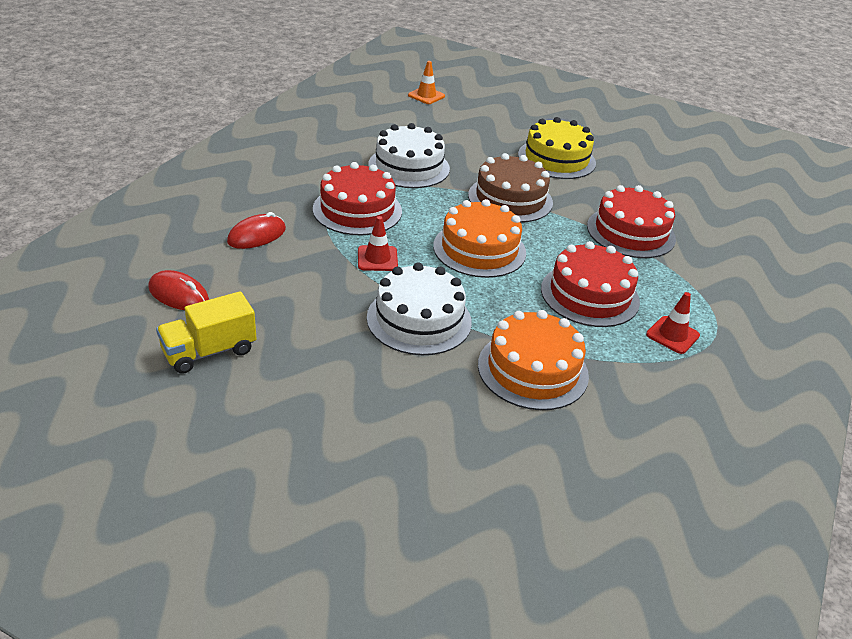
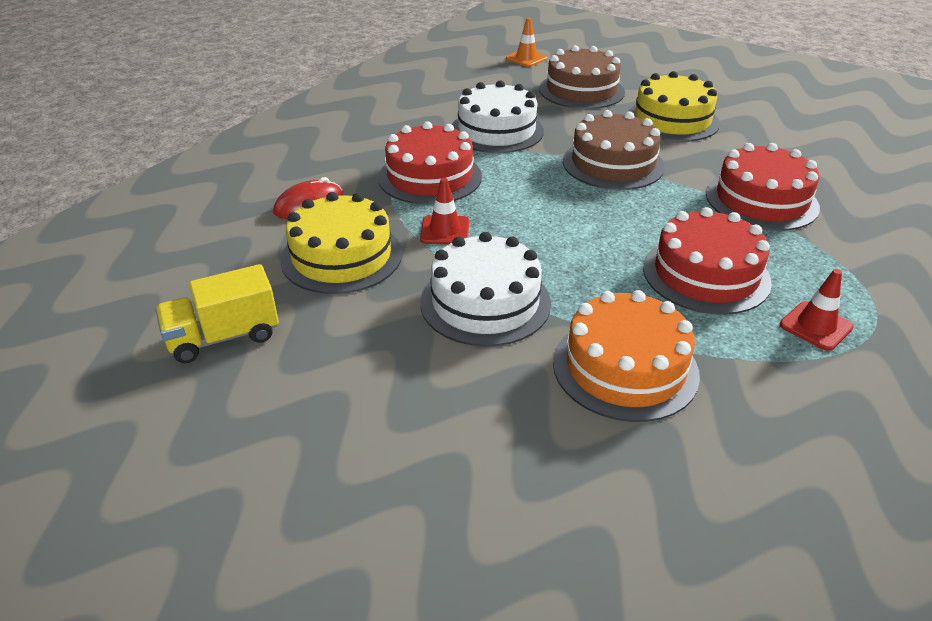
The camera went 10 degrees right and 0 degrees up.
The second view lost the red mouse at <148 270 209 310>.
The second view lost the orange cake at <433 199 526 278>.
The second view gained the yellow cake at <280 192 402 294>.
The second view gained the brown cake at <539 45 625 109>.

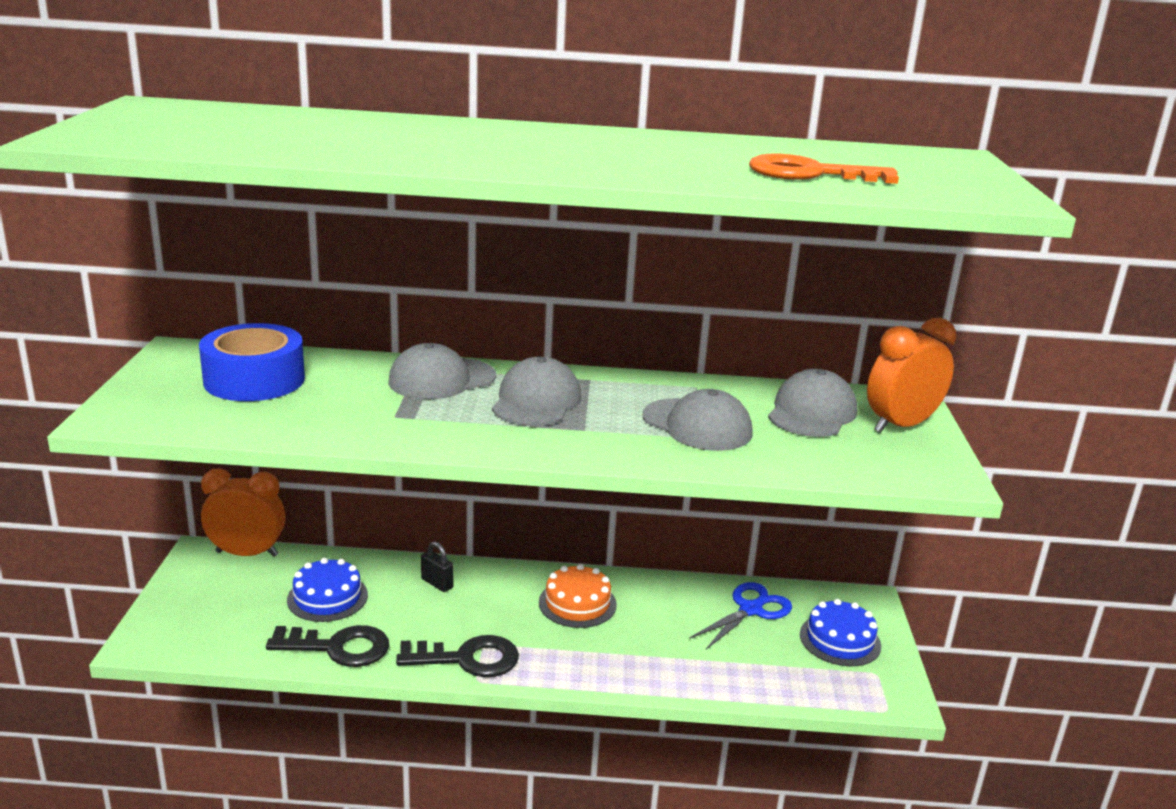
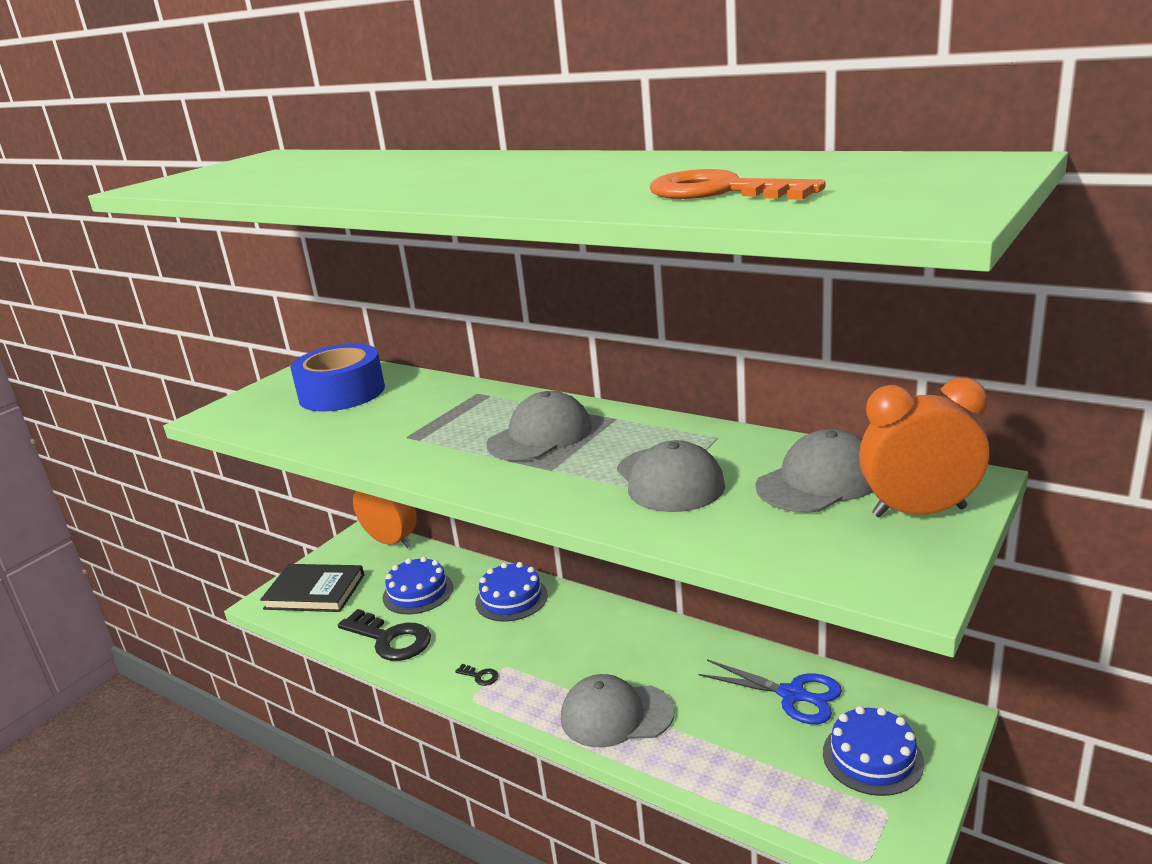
The camera went 35 degrees right and 0 degrees up.
The grey cap ended up elsewhere, having gone from <388 343 496 399> to <561 674 675 747>.
The size of the black key at <396 635 519 677> changed by a factor of 0.40.
Where the black padlock stood at <421 541 454 592>, the blue cake came to stand at <475 562 548 621>.
The second view lost the orange cake at <539 564 617 628>.
The blue scissors at <689 582 792 649> ended up facing another way, 45 degrees clockwise from before.
The second view gained the black book at <260 564 364 612>.

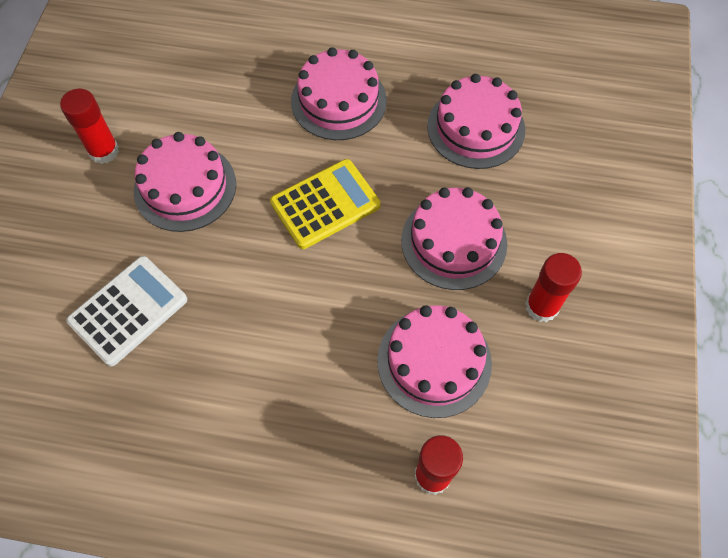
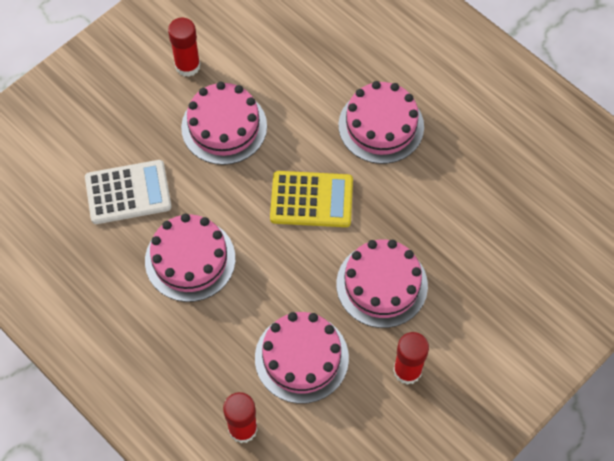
The camera went 35 degrees right and 0 degrees up.
The pink cake ended up elsewhere, having gone from <427 74 525 169> to <145 214 235 302>.

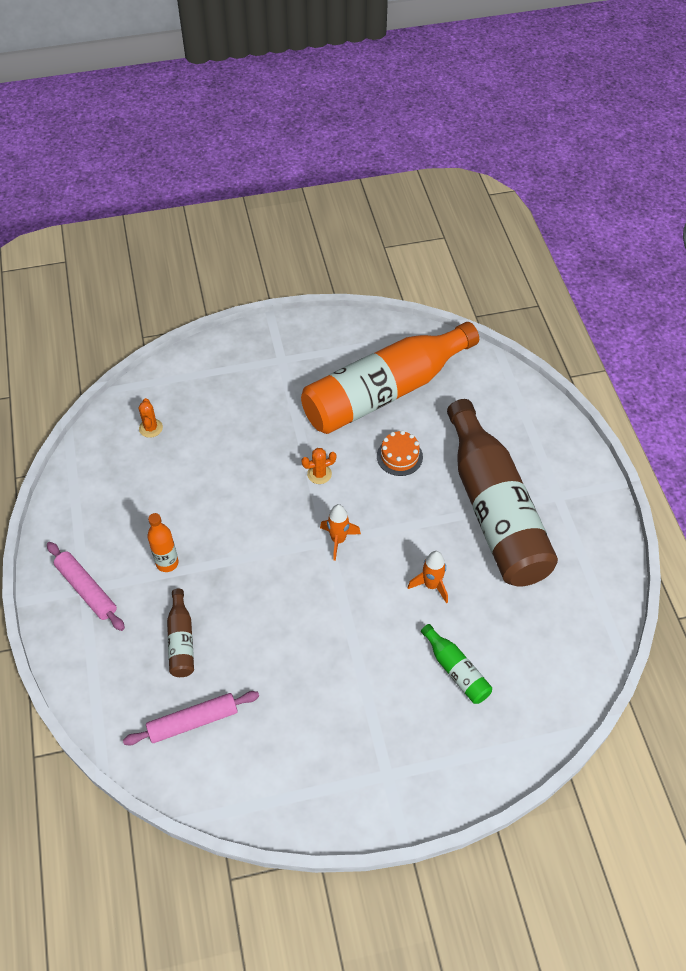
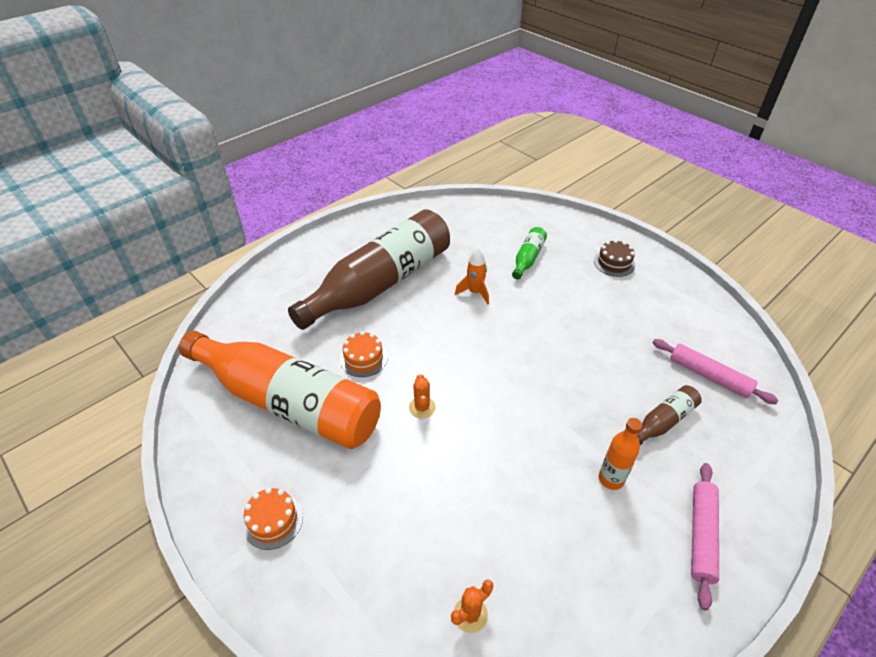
The camera went 120 degrees left and 10 degrees down.
The orange cactus at <301 448 337 484> ended up facing another way, 45 degrees clockwise from before.
The second view lost the orange rocket at <320 504 361 561>.
The second view gained the orange cake at <243 488 303 550>.
The second view gained the brown cake at <594 239 635 277>.

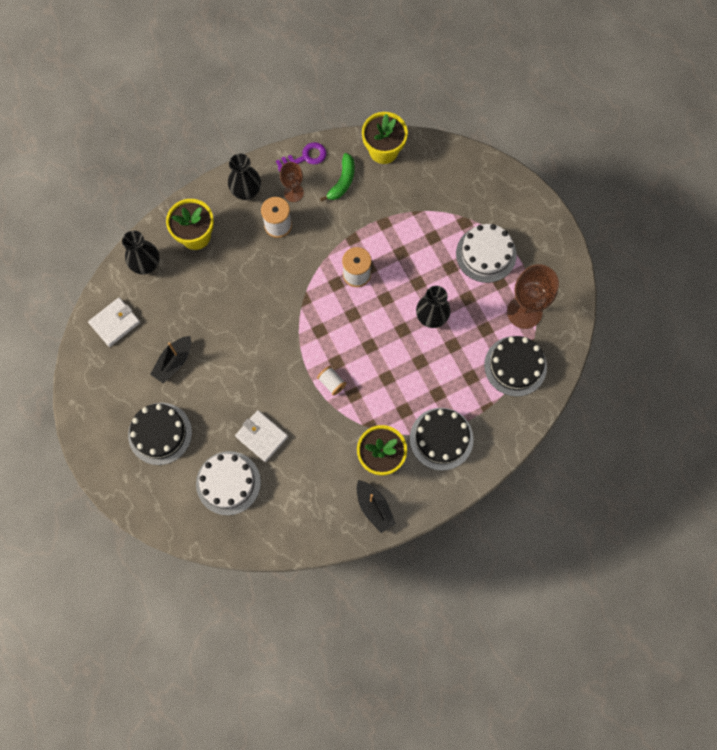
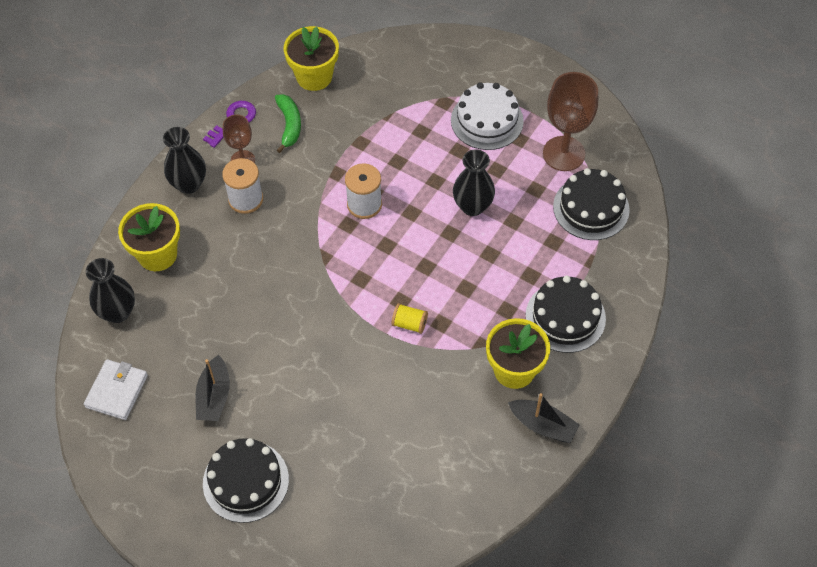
The camera went 30 degrees left and 15 degrees down.
The second view lost the white cake at <196 451 261 515>.
The second view lost the white wallet at <235 410 288 462>.
What was the white spool at <317 366 347 396> turned into the yellow spool at <392 303 428 334>.

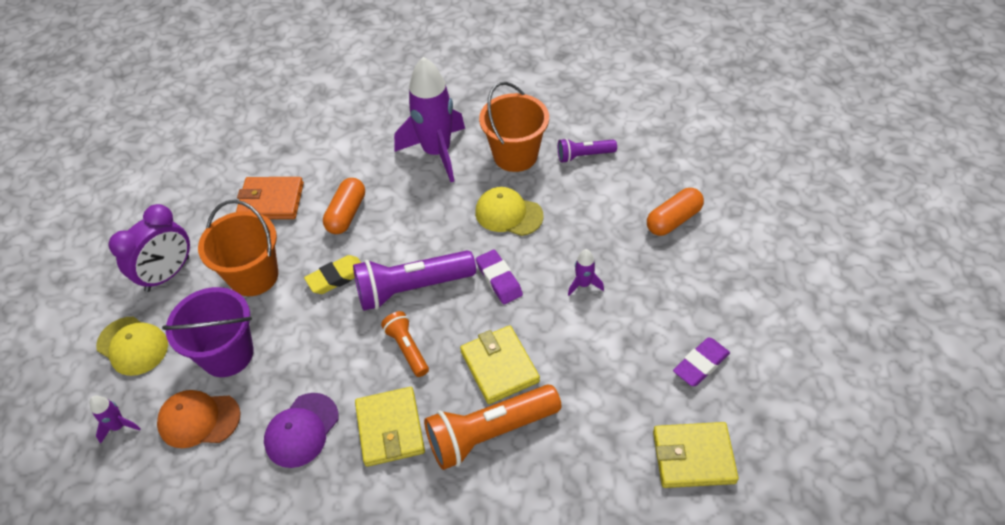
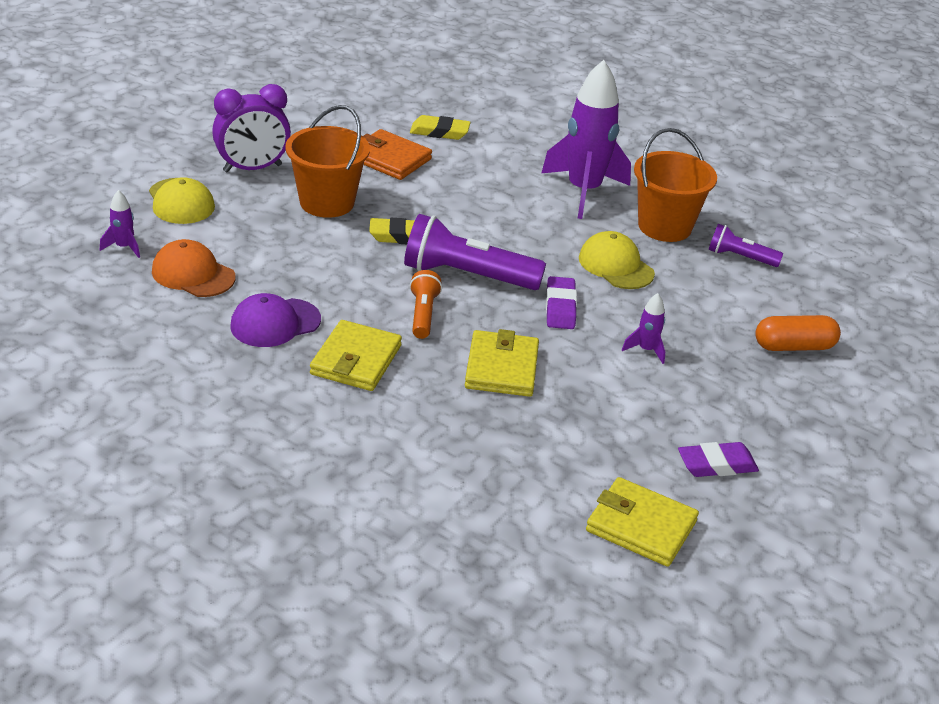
The camera went 25 degrees right and 15 degrees down.
The second view lost the purple bucket at <162 287 254 377>.
The second view lost the orange capsule at <323 178 365 234>.
The second view lost the orange flashlight at <424 385 561 470>.
The second view gained the yellow eraser at <410 115 471 140>.

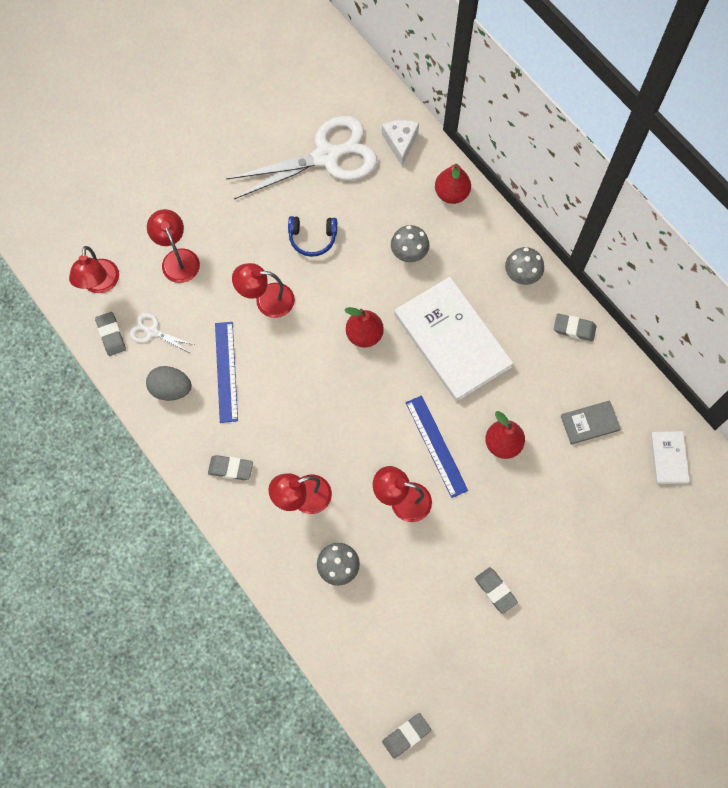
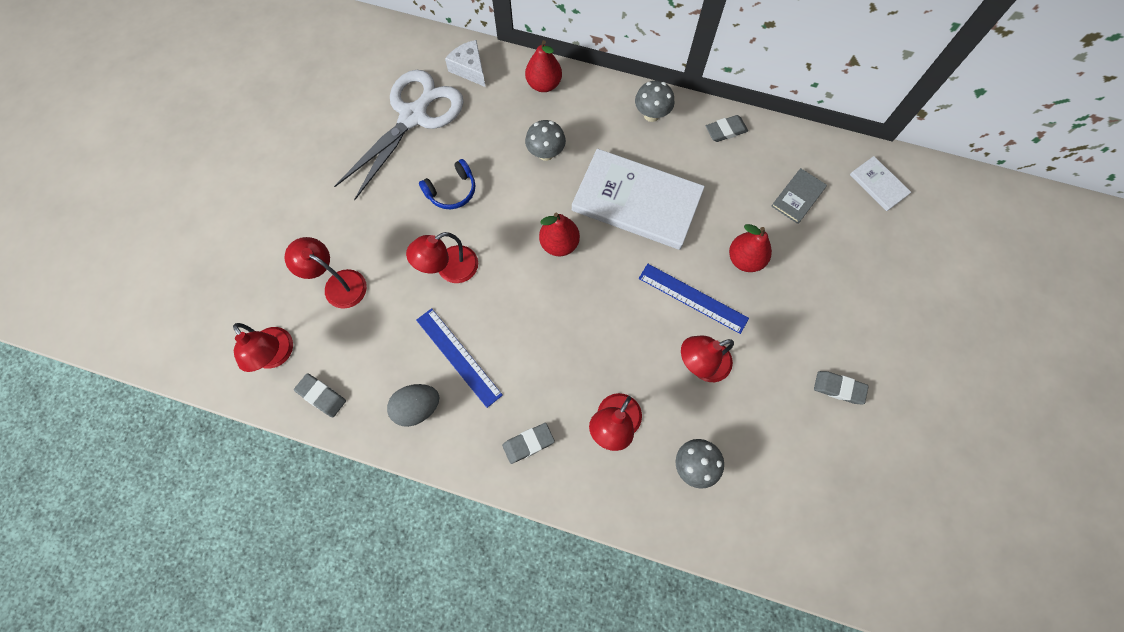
The camera went 35 degrees left and 0 degrees up.
The second view lost the white scissors at <130 313 195 353>.
The second view lost the grey eraser at <382 713 431 758>.

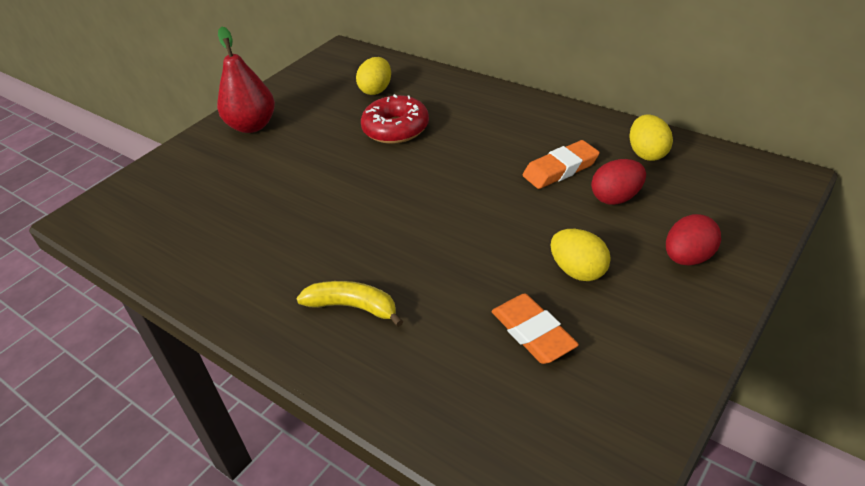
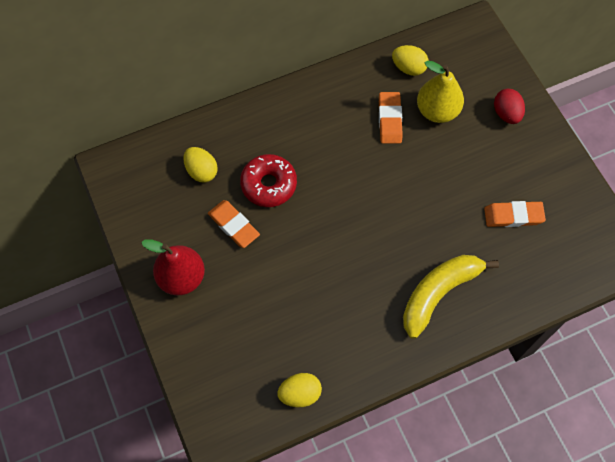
The camera went 65 degrees left and 25 degrees up.
The size of the yellow banana at <296 281 403 327> changed by a factor of 1.60.
The yellow egg ended up elsewhere, having gone from <550 229 611 281> to <277 373 322 407>.
Where the red egg stood at <591 159 646 205>, the yellow pear came to stand at <417 61 464 123>.
The second view gained the orange eraser at <208 200 260 248>.

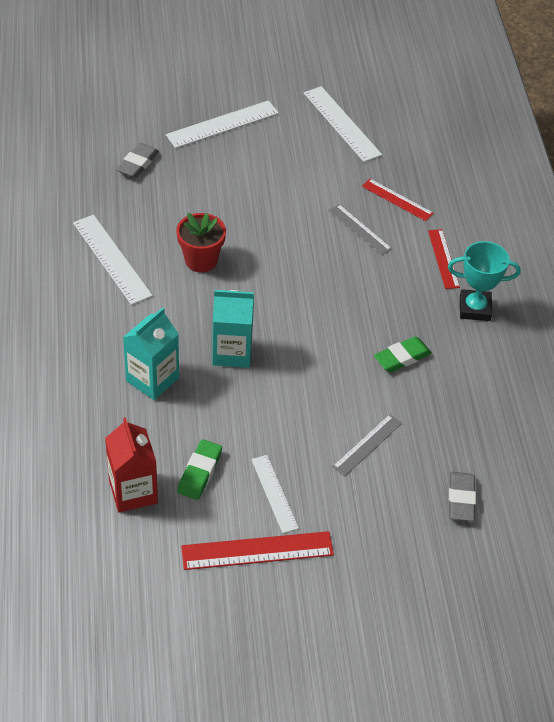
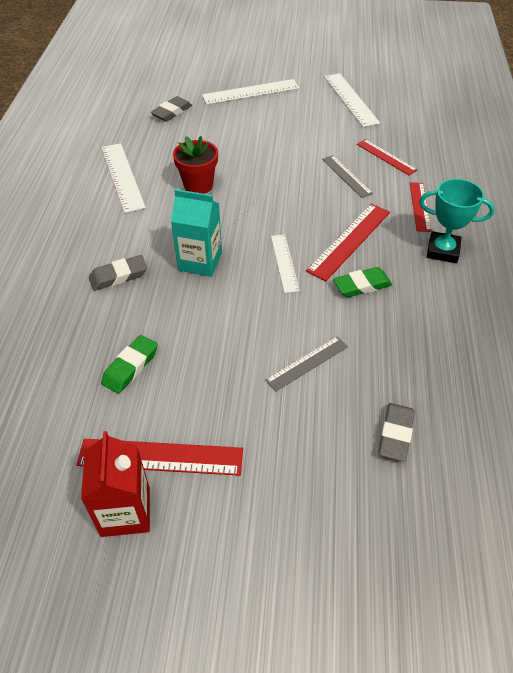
The camera went 15 degrees right and 0 degrees up.
The red carton ended up elsewhere, having gone from <105 417 158 513> to <81 431 150 537>.
Where the turquoise carton stood at <123 307 179 400>, the grey eraser came to stand at <89 255 147 291>.
The white ruler ended up elsewhere, having gone from <251 455 299 533> to <271 235 300 293>.
The second view gained the red ruler at <306 204 390 281>.

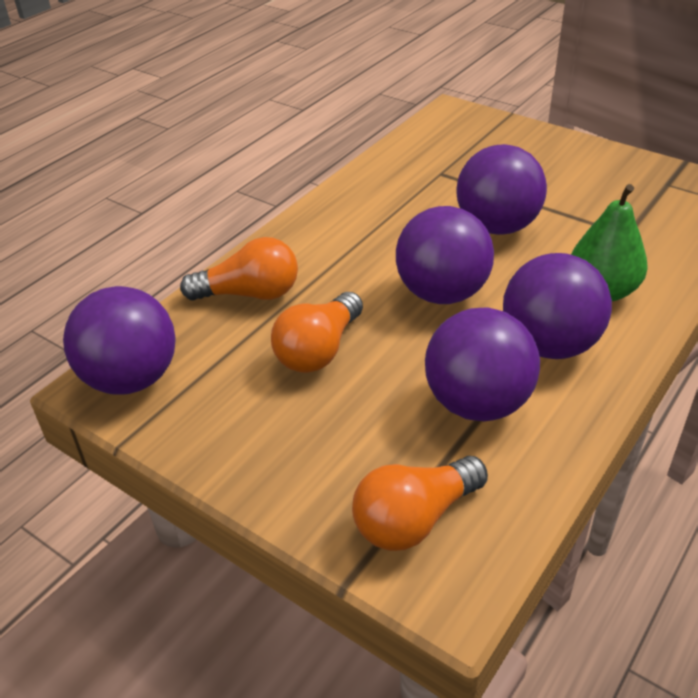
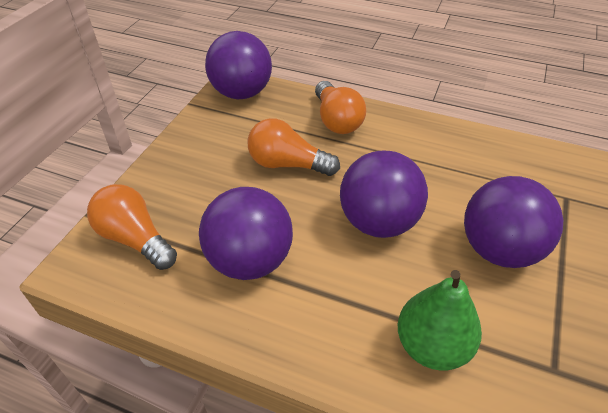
The camera went 75 degrees right and 5 degrees up.
The second view lost the purple ball at <503 253 612 359>.

